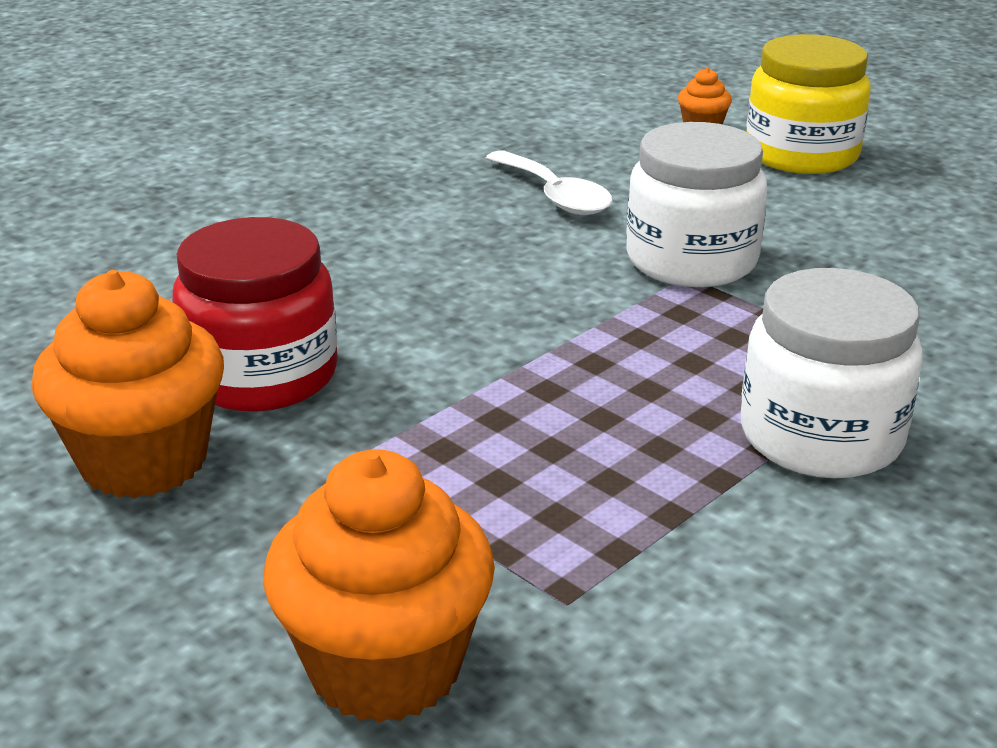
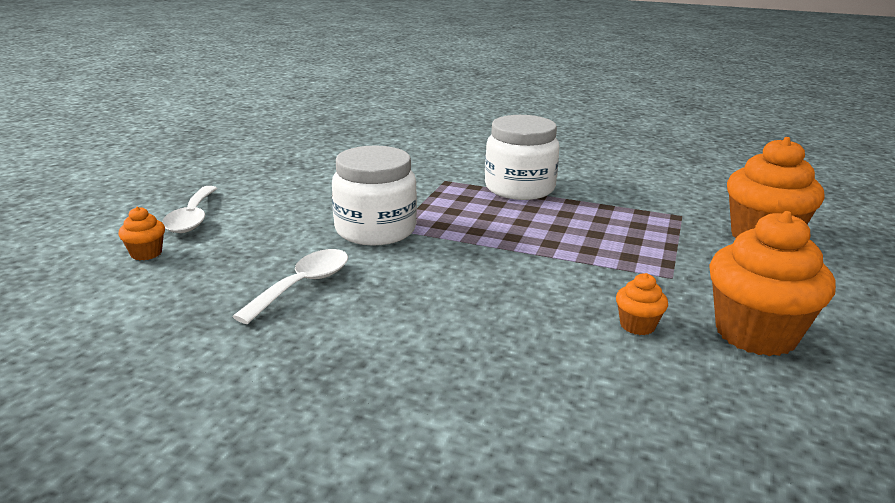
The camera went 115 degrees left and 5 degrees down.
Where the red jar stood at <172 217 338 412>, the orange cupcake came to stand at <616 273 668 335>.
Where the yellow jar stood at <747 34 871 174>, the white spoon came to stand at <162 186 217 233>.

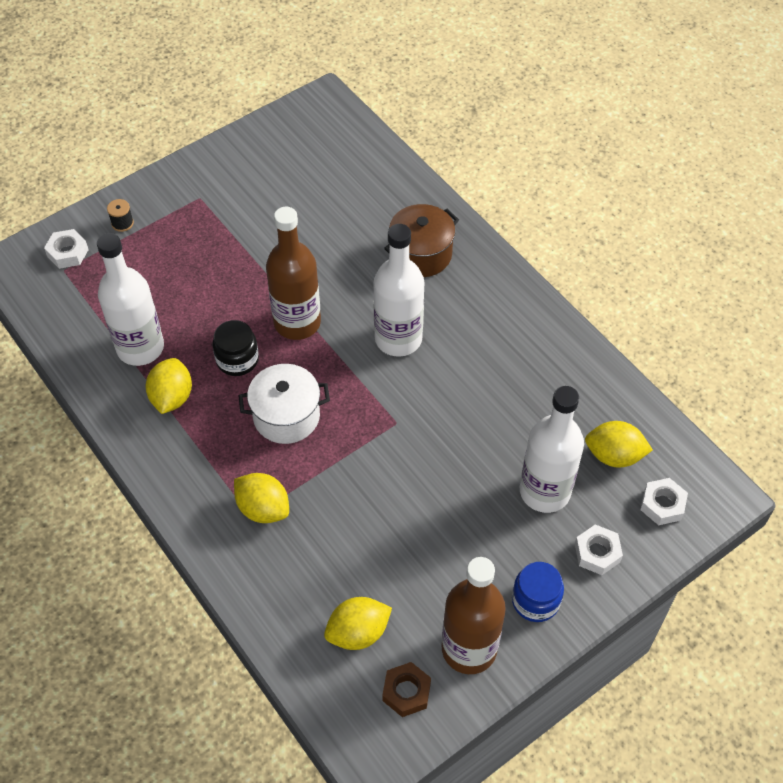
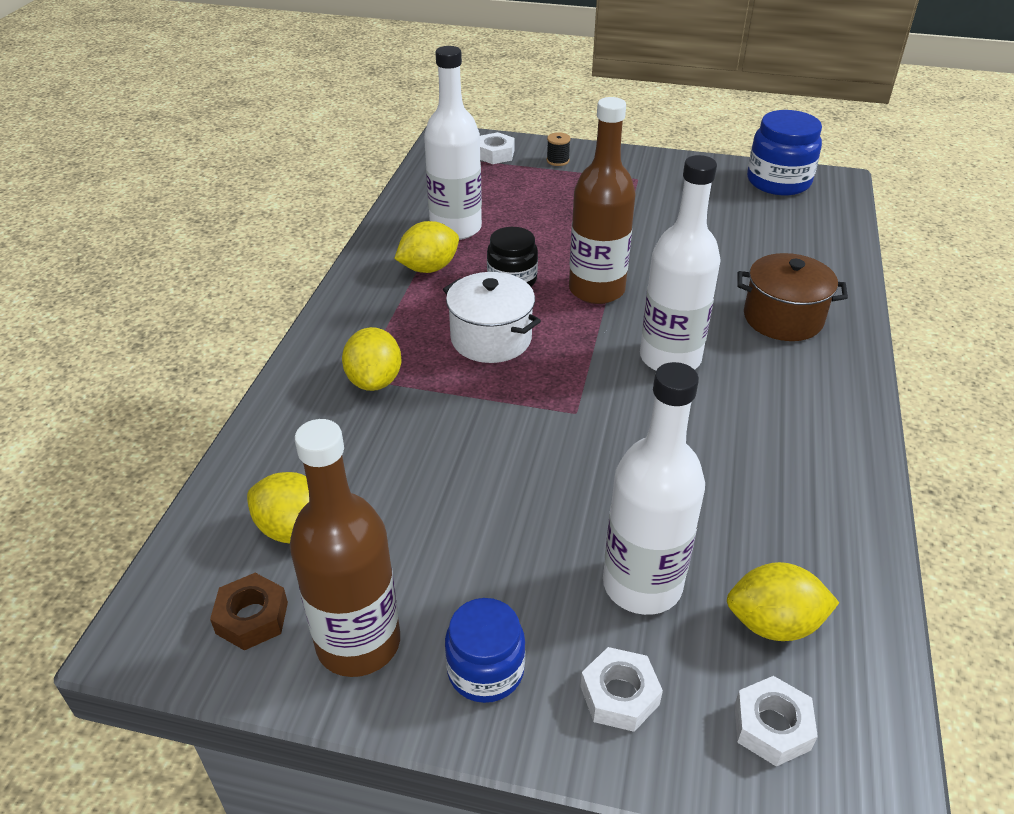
The camera went 50 degrees right and 15 degrees down.
The yellow lemon at <585 421 653 468> ended up facing another way, 60 degrees counterclockwise from before.
The second view gained the blue jar at <747 110 822 195>.

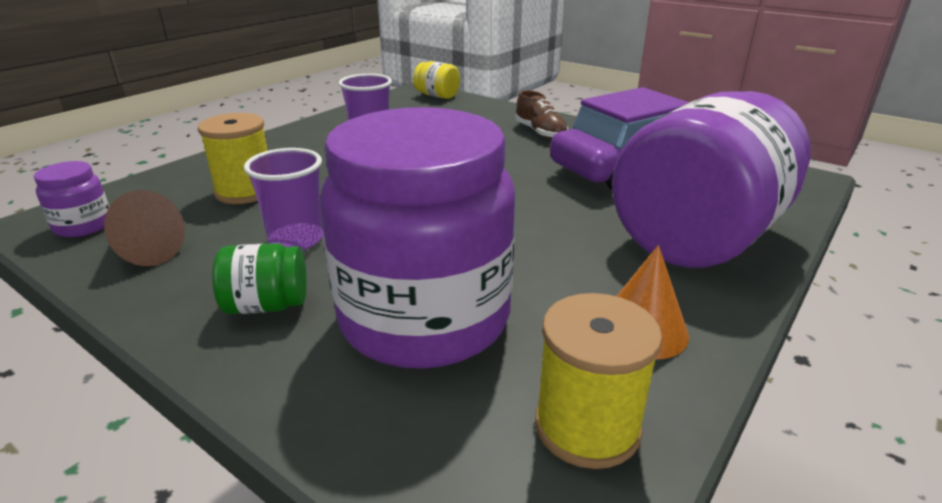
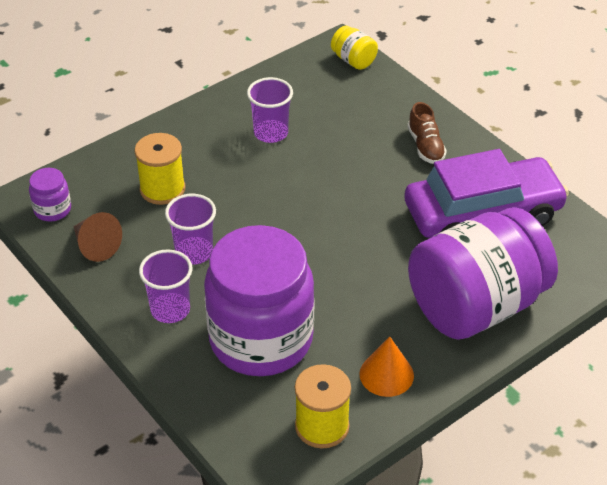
The camera went 15 degrees right and 15 degrees up.
Where the green jar stood at <212 243 307 314>, the purple cup came to stand at <139 249 193 323>.

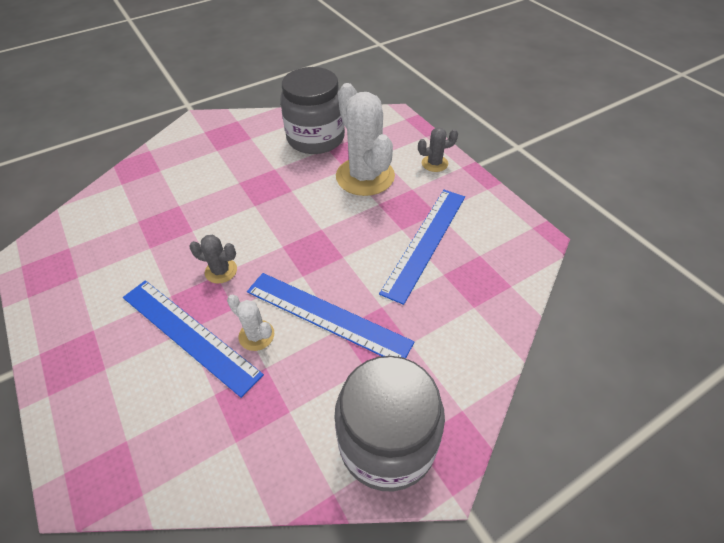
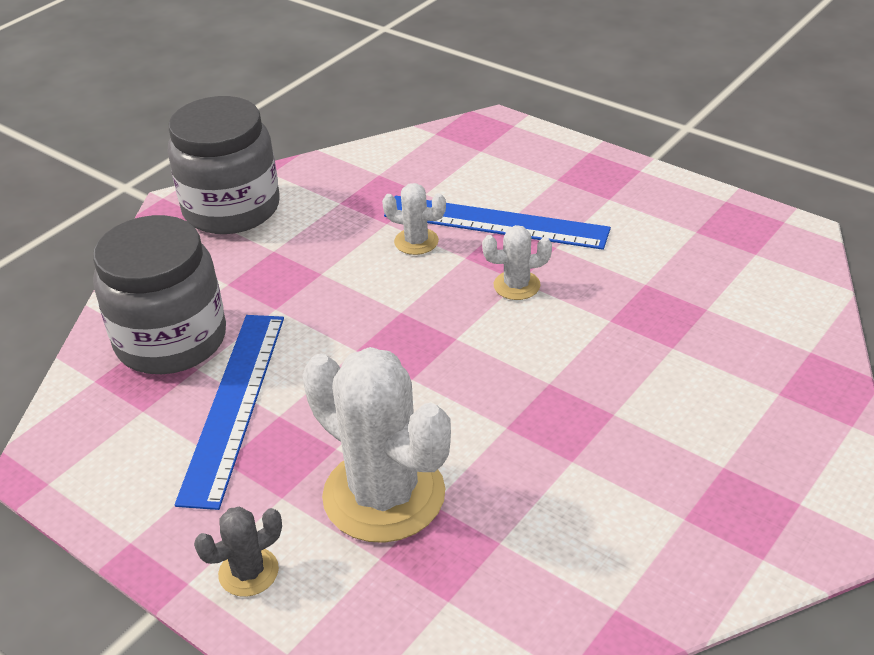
The camera went 160 degrees right and 10 degrees down.
What was the grey cactus at <189 235 237 284> turned into the white cactus at <482 225 552 300>.
The second view lost the blue ruler at <247 273 414 359>.
The grey jar ended up elsewhere, having gone from <280 67 345 154> to <93 215 226 374>.

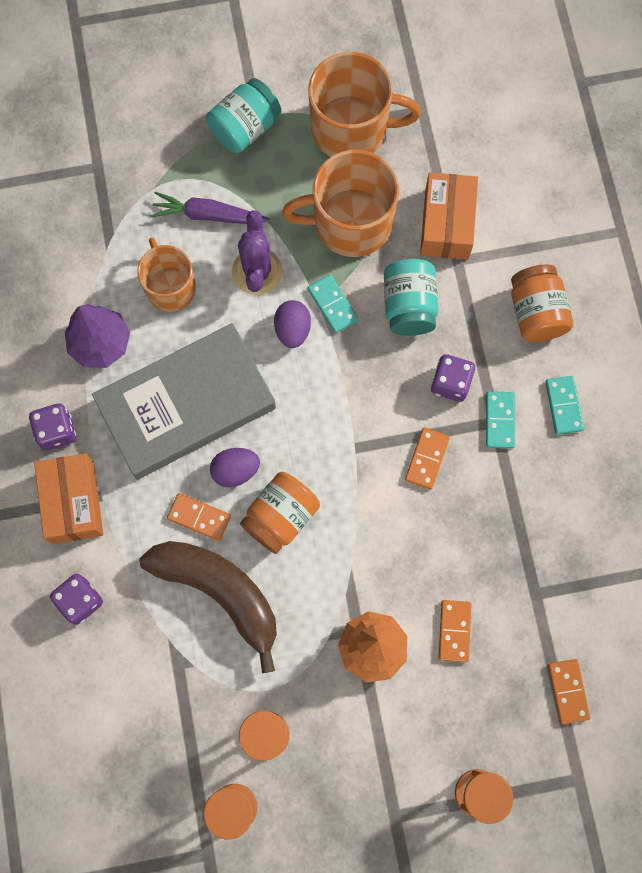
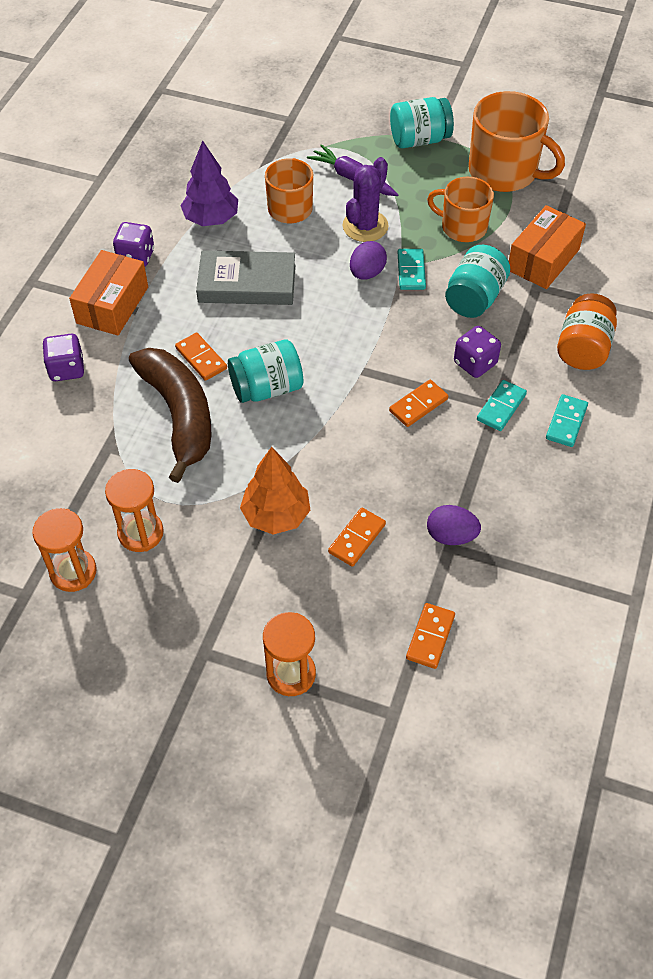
The camera went 30 degrees right and 20 degrees down.
The size of the grey book at <92 323 276 480> changed by a factor of 0.66.
The purple egg ended up elsewhere, having gone from <210 448 260 487> to <427 505 481 545>.
What was the orange jar at <240 472 320 554> turned into the turquoise jar at <228 339 303 403>.
The size of the orange mug at <282 150 399 257> changed by a factor of 0.64.

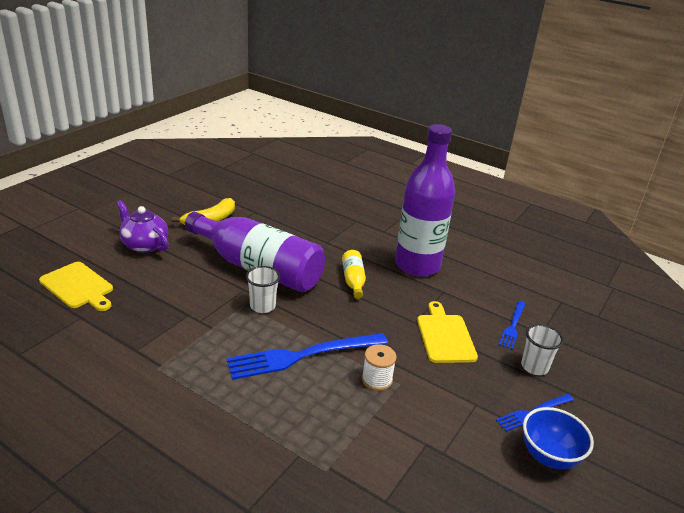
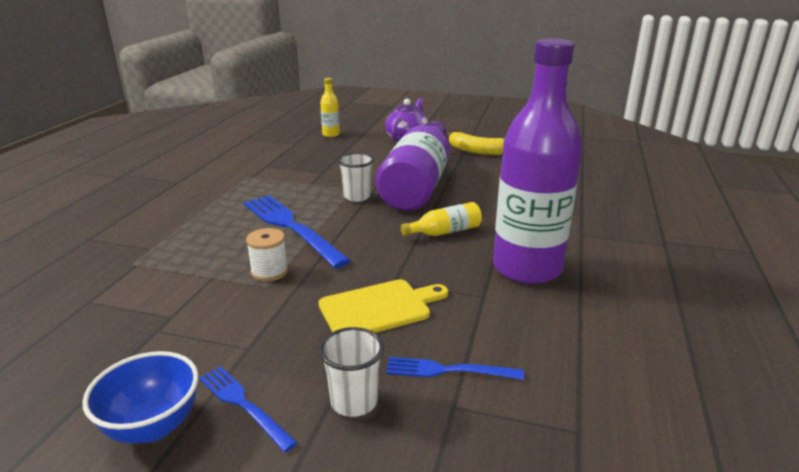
The camera went 75 degrees right and 5 degrees down.
Where the yellow cutting board stood at <39 262 113 311>, the yellow bottle came to stand at <320 78 340 137>.

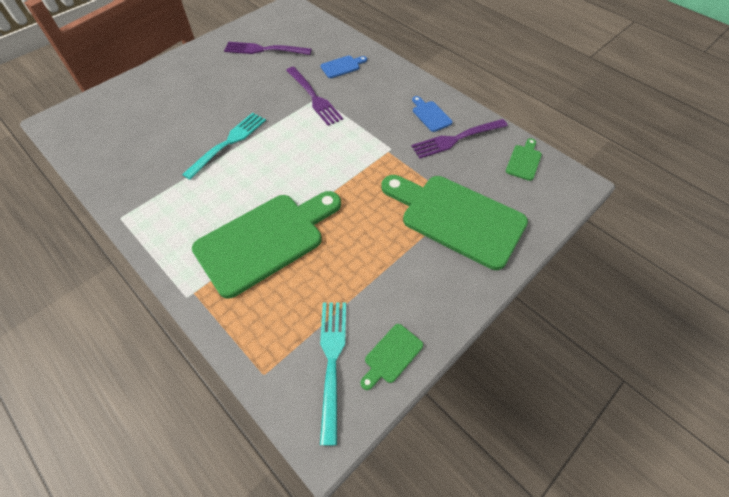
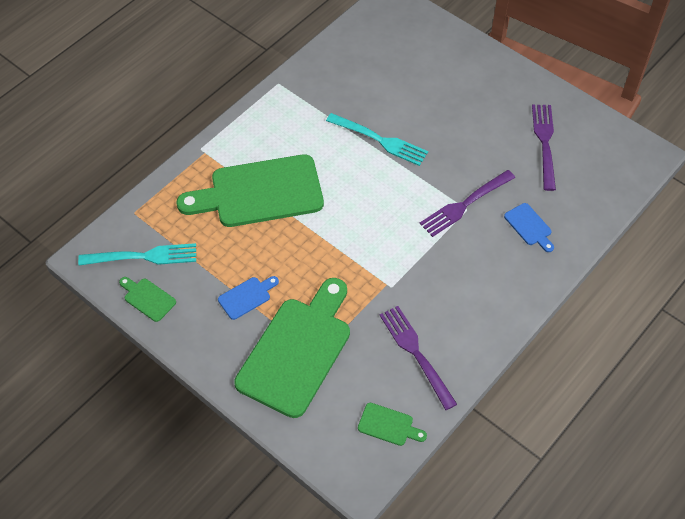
The camera went 85 degrees right and 0 degrees up.
The green cutting board at <192 191 341 299> ended up facing another way, 120 degrees clockwise from before.
The blue cutting board ended up elsewhere, having gone from <412 96 452 132> to <218 276 279 320>.

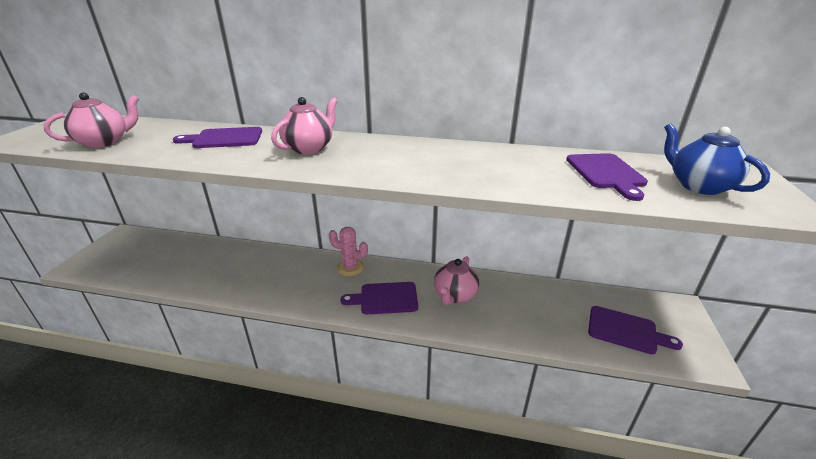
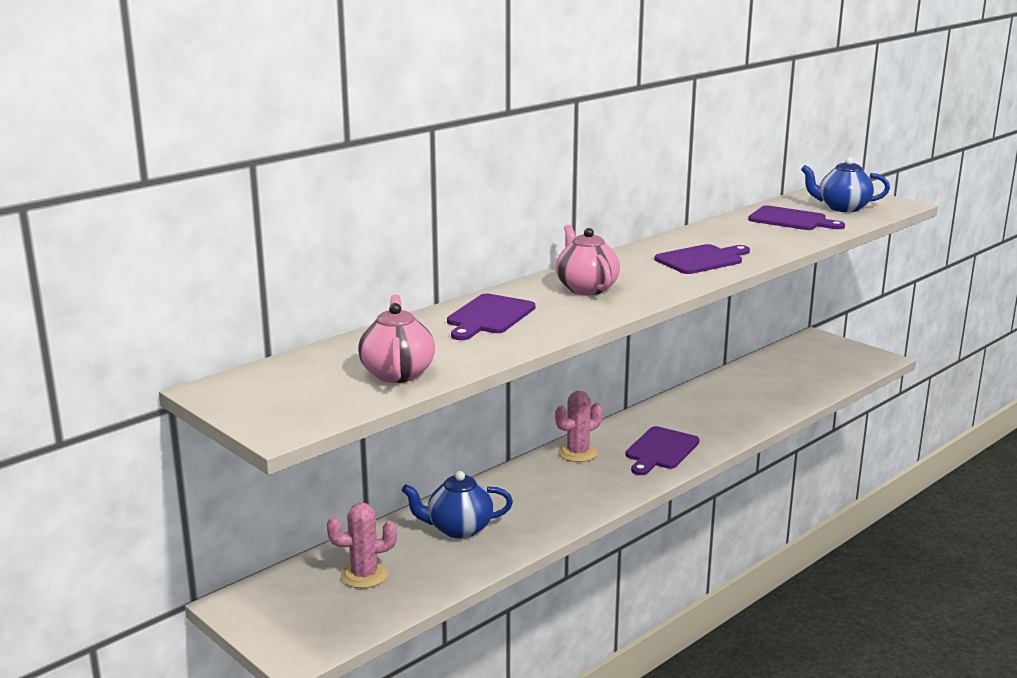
The camera went 55 degrees left and 10 degrees down.
The second view lost the pink teapot at <434 256 479 305>.
The purple cutting board ended up elsewhere, having gone from <588 306 683 354> to <654 244 750 274>.
The second view gained the pink cactus at <327 503 397 588>.
The second view gained the blue teapot at <402 471 513 539>.

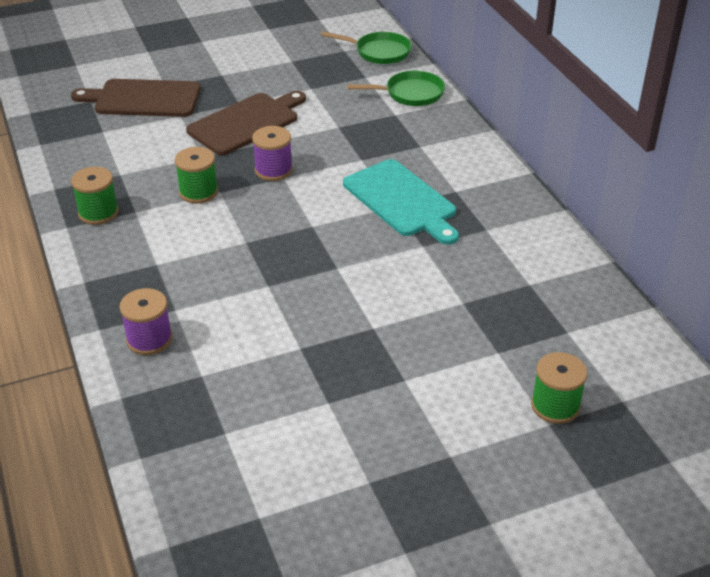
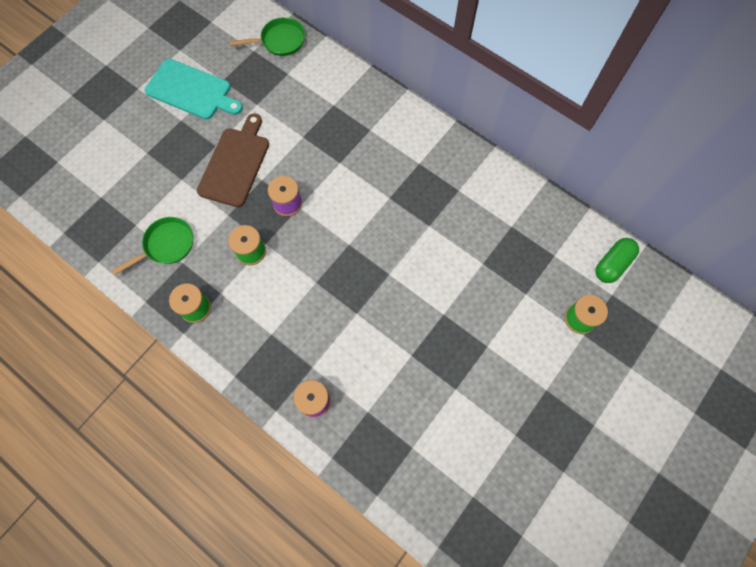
The camera went 30 degrees left and 30 degrees up.
The second view lost the brown cutting board at <71 79 201 117>.
The turquoise cutting board ended up elsewhere, having gone from <343 159 459 245> to <145 59 243 120>.
The green pan ended up elsewhere, having gone from <347 71 445 106> to <112 217 193 275>.
The second view gained the green capsule at <595 238 639 283>.

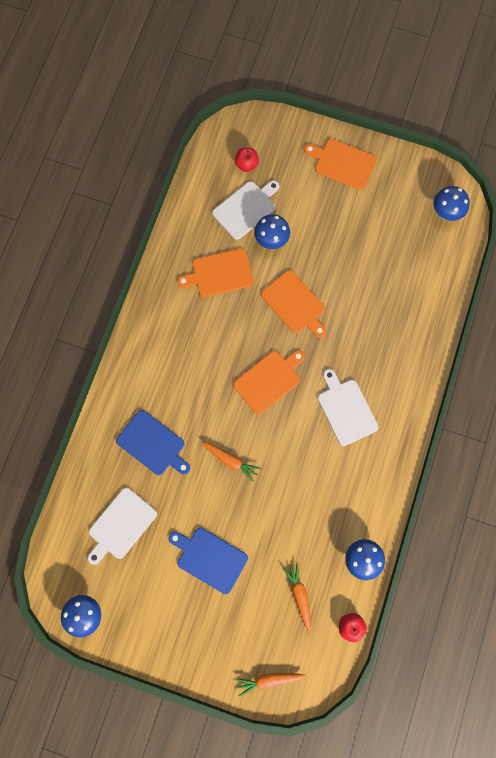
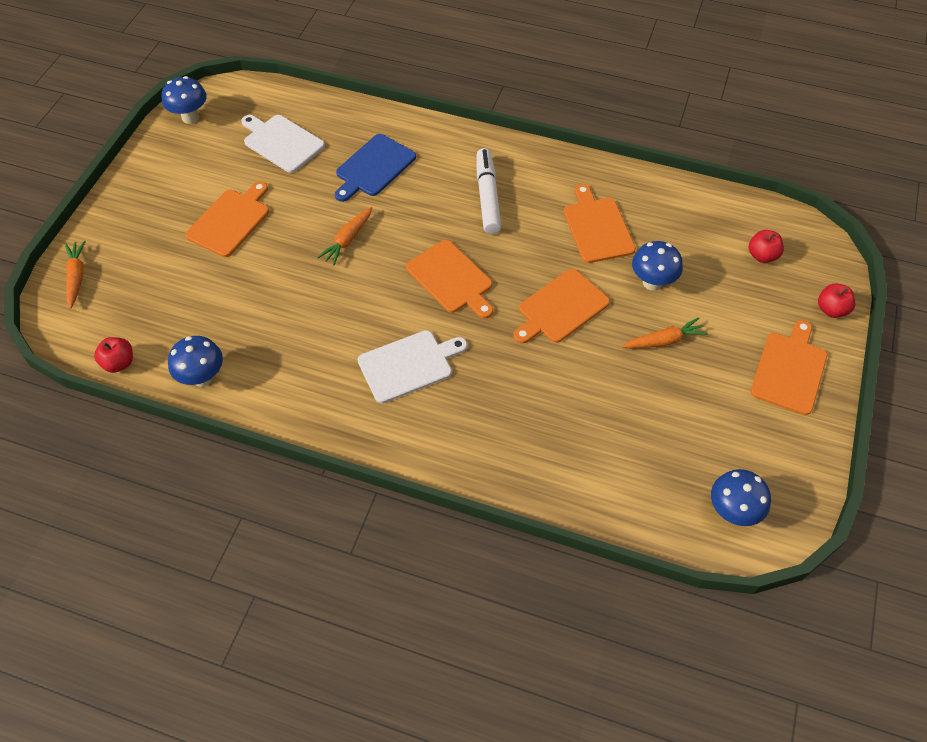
The camera went 90 degrees right and 20 degrees down.
What was the blue cutting board at <169 528 248 594> turned into the orange cutting board at <185 181 269 257>.
The second view lost the white cutting board at <212 180 280 240>.
The orange carrot ended up elsewhere, having gone from <282 563 311 632> to <622 317 708 348>.
The second view gained the white marker at <477 148 501 234>.
The second view gained the red apple at <818 284 855 318>.

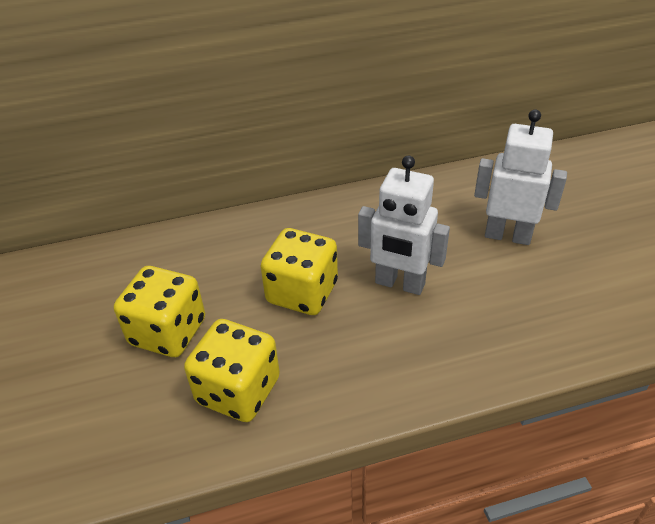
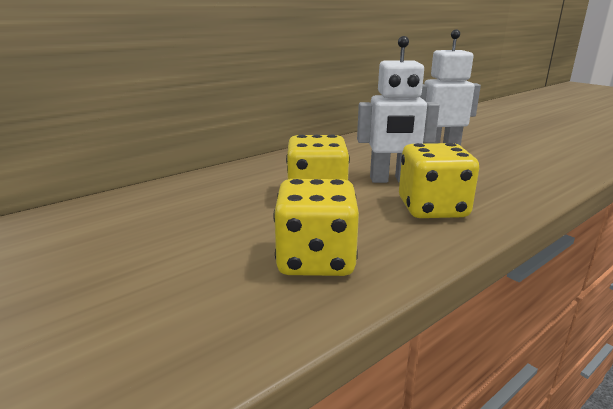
The camera went 25 degrees left and 20 degrees down.
The yellow dice ended up elsewhere, having gone from <114 266 205 357> to <399 143 479 218>.

